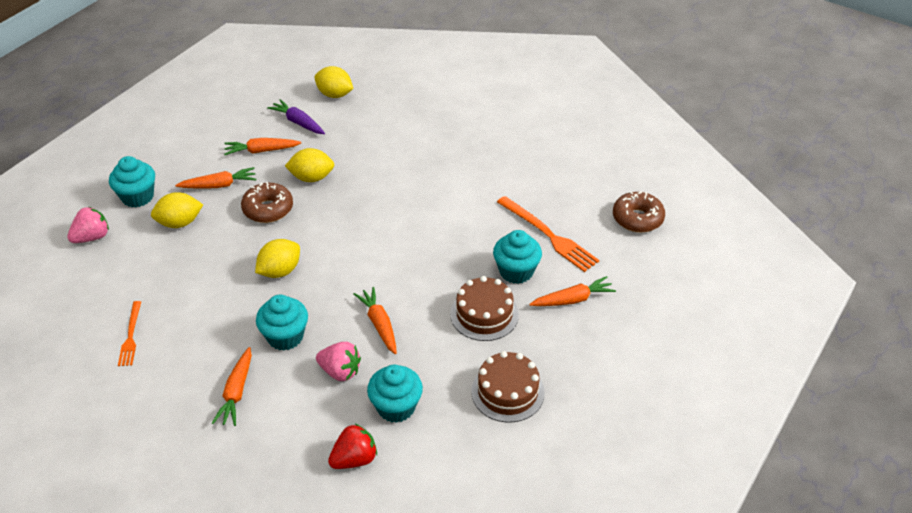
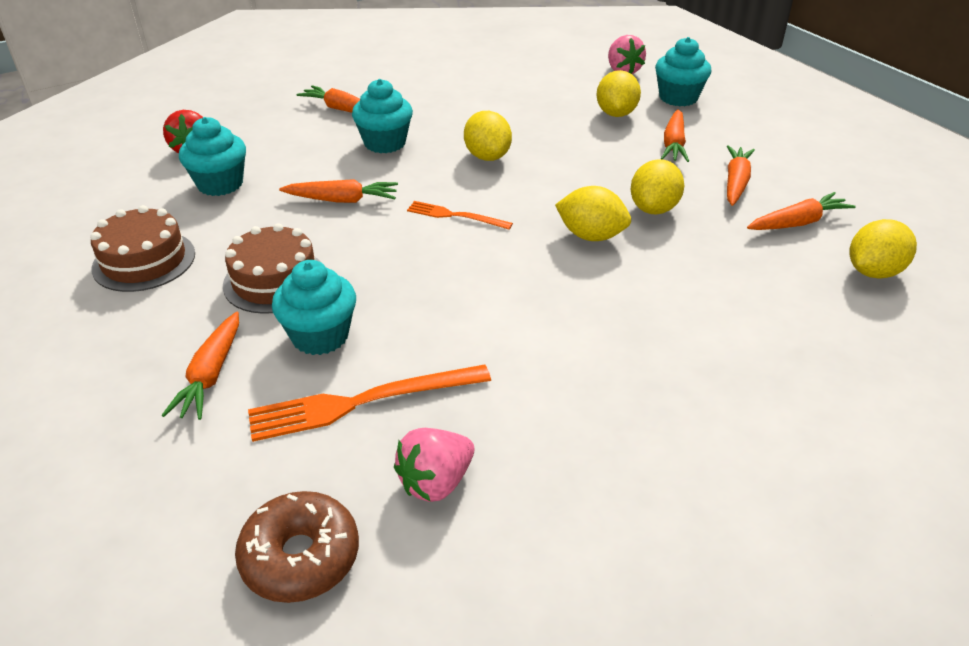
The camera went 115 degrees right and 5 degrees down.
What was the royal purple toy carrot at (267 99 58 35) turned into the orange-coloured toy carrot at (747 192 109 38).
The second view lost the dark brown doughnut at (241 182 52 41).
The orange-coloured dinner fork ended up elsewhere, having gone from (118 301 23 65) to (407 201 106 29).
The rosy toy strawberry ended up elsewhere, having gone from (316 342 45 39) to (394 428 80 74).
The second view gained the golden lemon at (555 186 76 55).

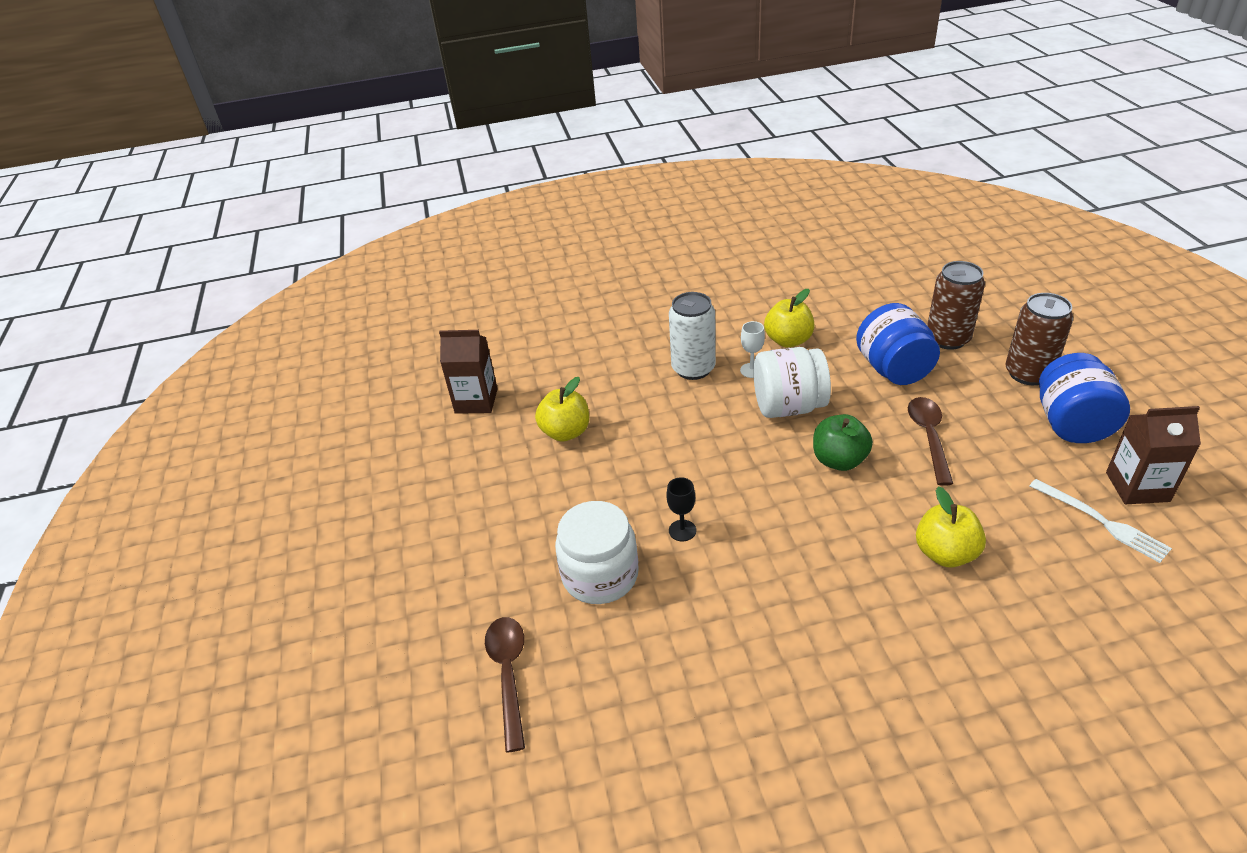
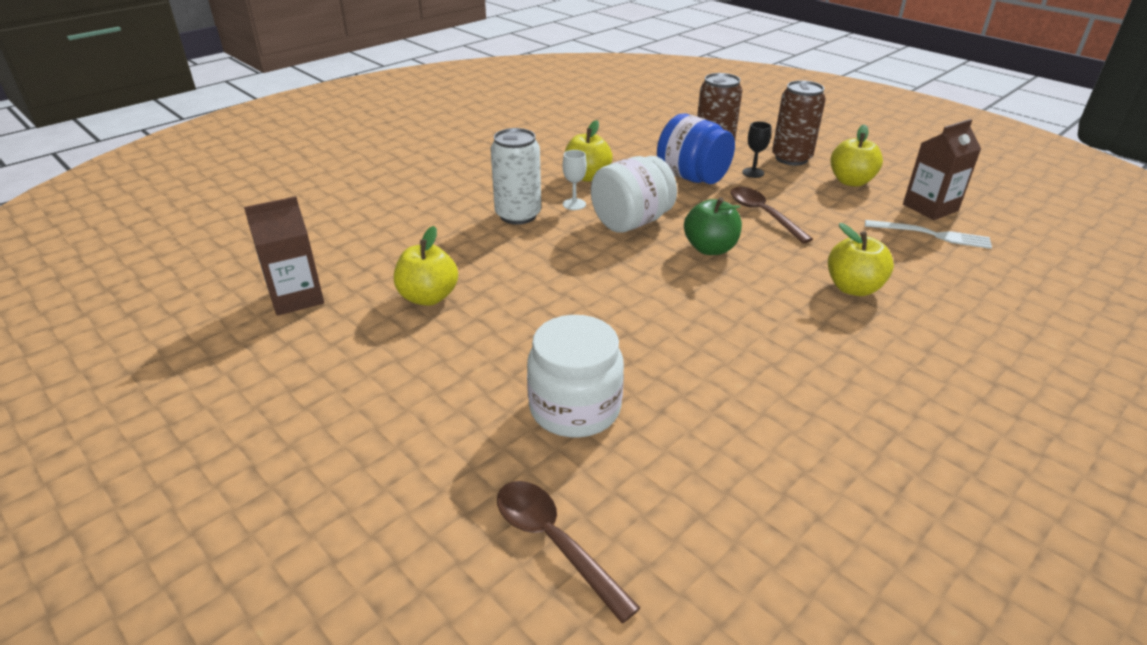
The camera went 35 degrees left and 5 degrees down.
Where the cobalt jam jar stood at (1039 353 91 90), the golden toy apple came to stand at (830 124 53 63).
The ebony chalice ended up elsewhere, having gone from (667 477 29 64) to (742 121 29 57).

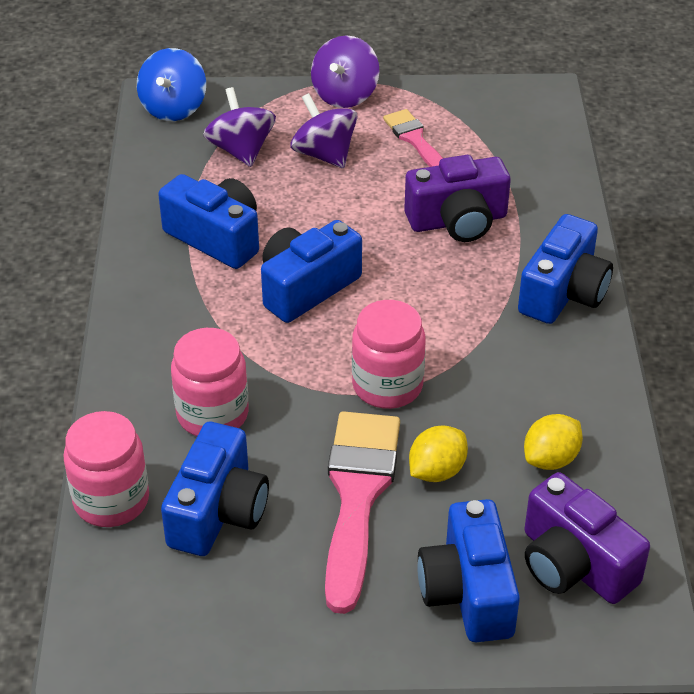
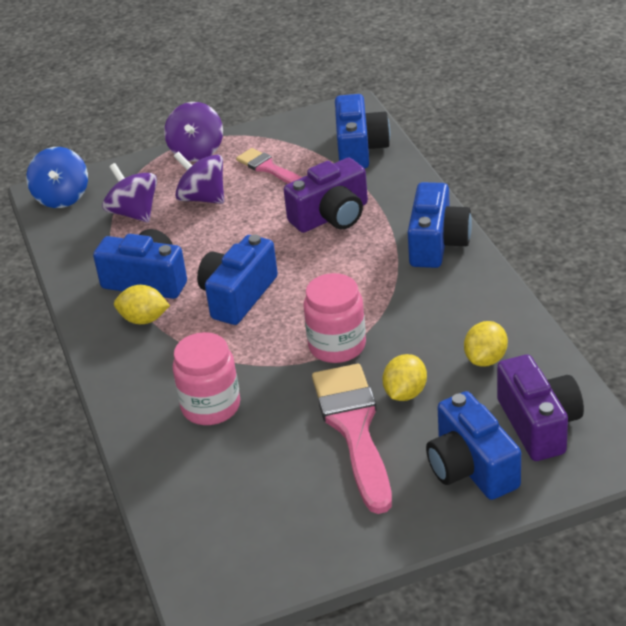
The camera went 15 degrees left and 5 degrees down.
The second view lost the rosy jam jar at (63 411 86 116).
The cobalt compact camera ended up elsewhere, having gone from (161 422 108 134) to (335 94 55 75).
The royal purple compact camera at (524 472 126 132) ended up facing another way, 135 degrees counterclockwise from before.
The second view gained the golden lemon at (114 285 56 39).

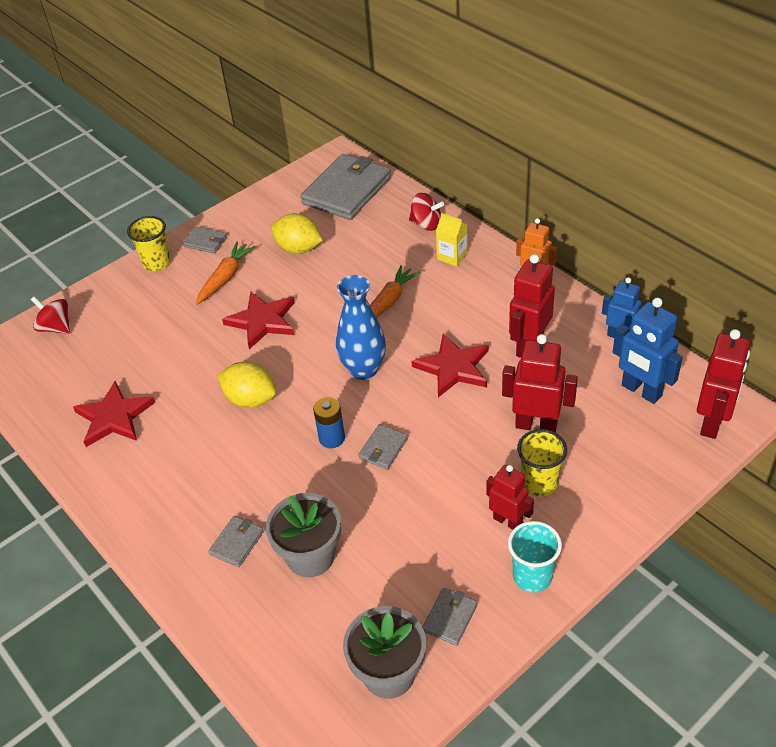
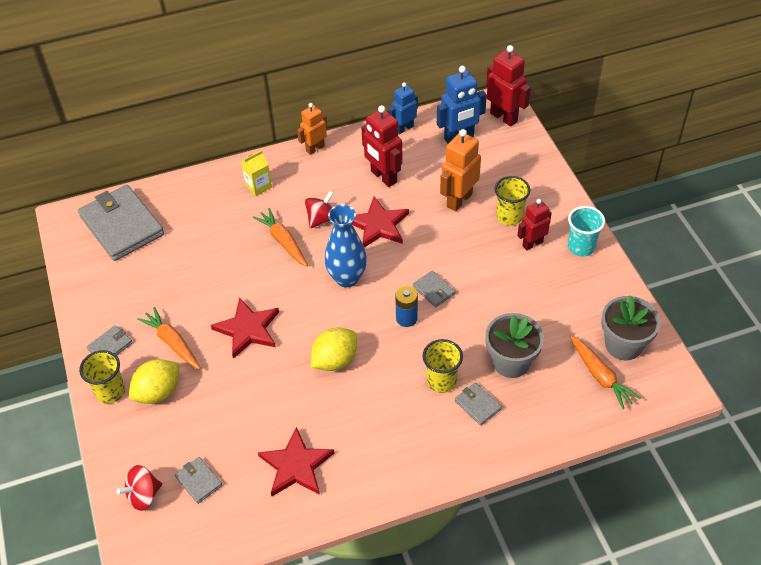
The camera went 70 degrees left and 5 degrees up.
The crimson spinning top ended up elsewhere, having gone from (409 193 35 38) to (305 190 29 38).
The golden lemon ended up elsewhere, having gone from (271 213 52 41) to (129 359 51 45).
What was the crimson robot at (502 334 76 99) turned into the orange-coloured robot at (440 129 41 83).
The grey billfold ended up elsewhere, having gone from (422 588 56 58) to (175 457 47 47).
The second view gained the orange-coloured toy carrot at (570 335 70 74).
The second view gained the golden beaker at (423 339 40 54).

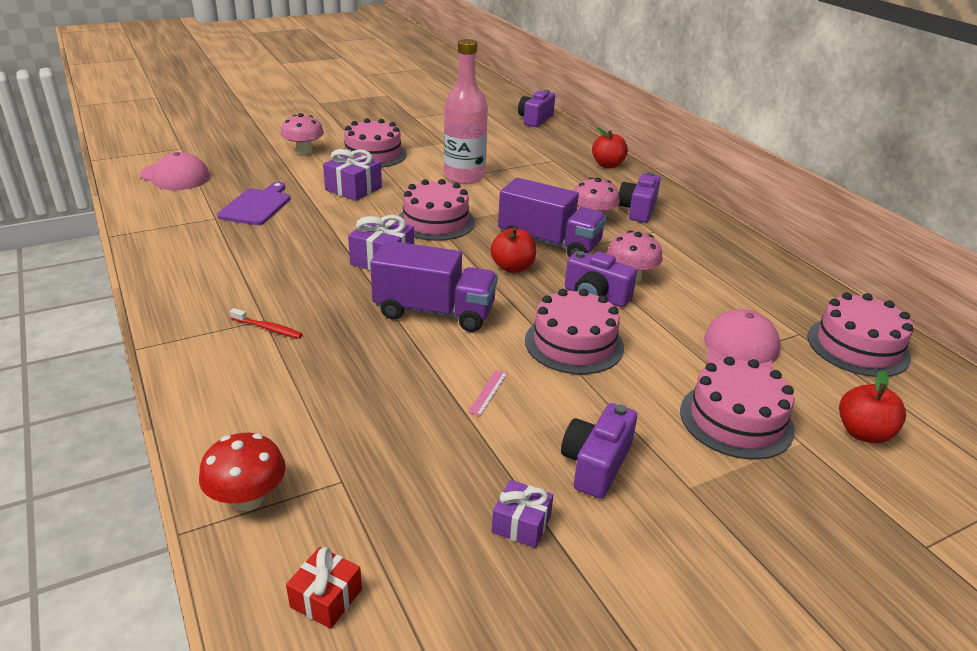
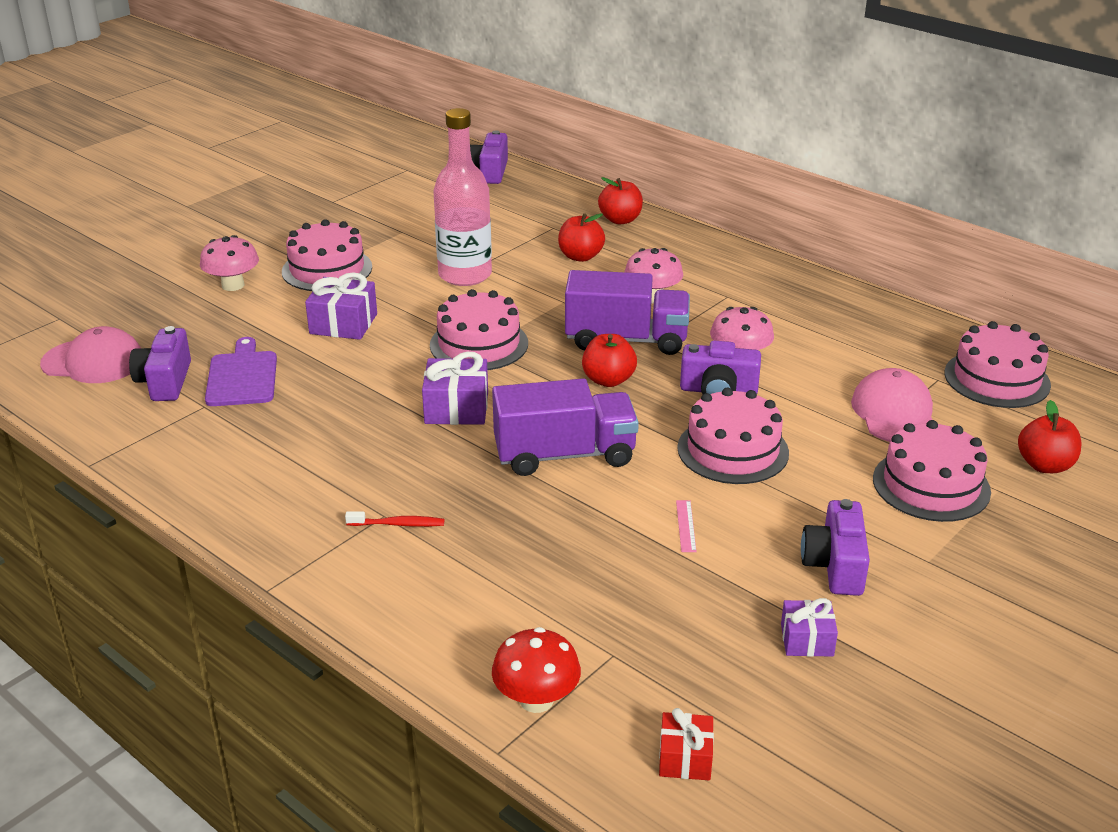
The camera went 20 degrees left and 0 degrees up.
The royal purple compact camera ended up elsewhere, having gone from (618 172 43 51) to (129 326 62 75).
The second view gained the crimson toy apple at (558 213 47 49).

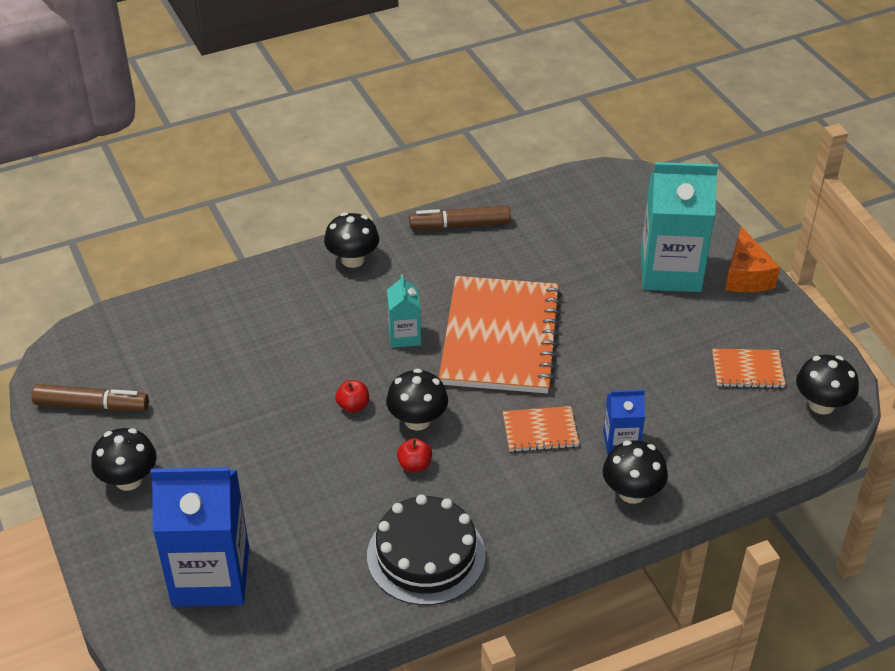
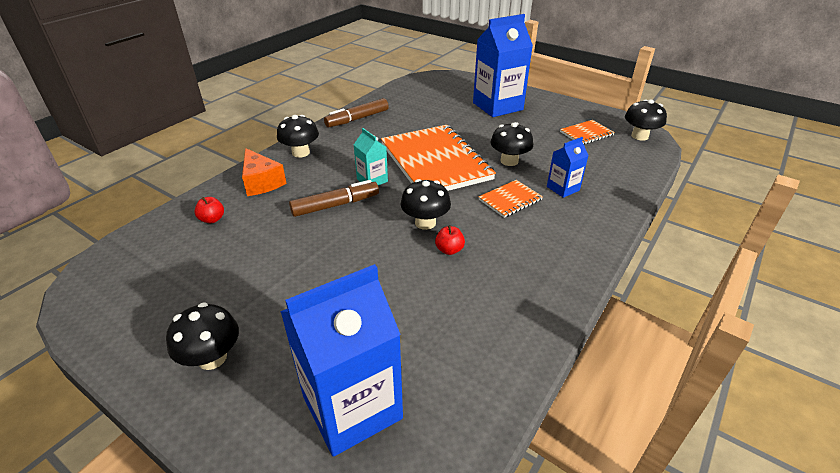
The camera went 30 degrees left and 5 degrees down.
What was the aqua juice carton at (640 162 78 130) turned into the cobalt juice carton at (473 14 60 103).
The orange-coloured cheese wedge ended up elsewhere, having gone from (725 227 55 65) to (242 148 45 48).
The crimson toy apple ended up elsewhere, having gone from (335 380 34 33) to (194 197 30 26).
The dark brown felt pen ended up elsewhere, having gone from (32 384 117 27) to (289 180 90 37).
The ebony fungus ended up elsewhere, having gone from (603 441 65 63) to (490 122 43 44).
The second view lost the ebony cake at (367 494 119 111).

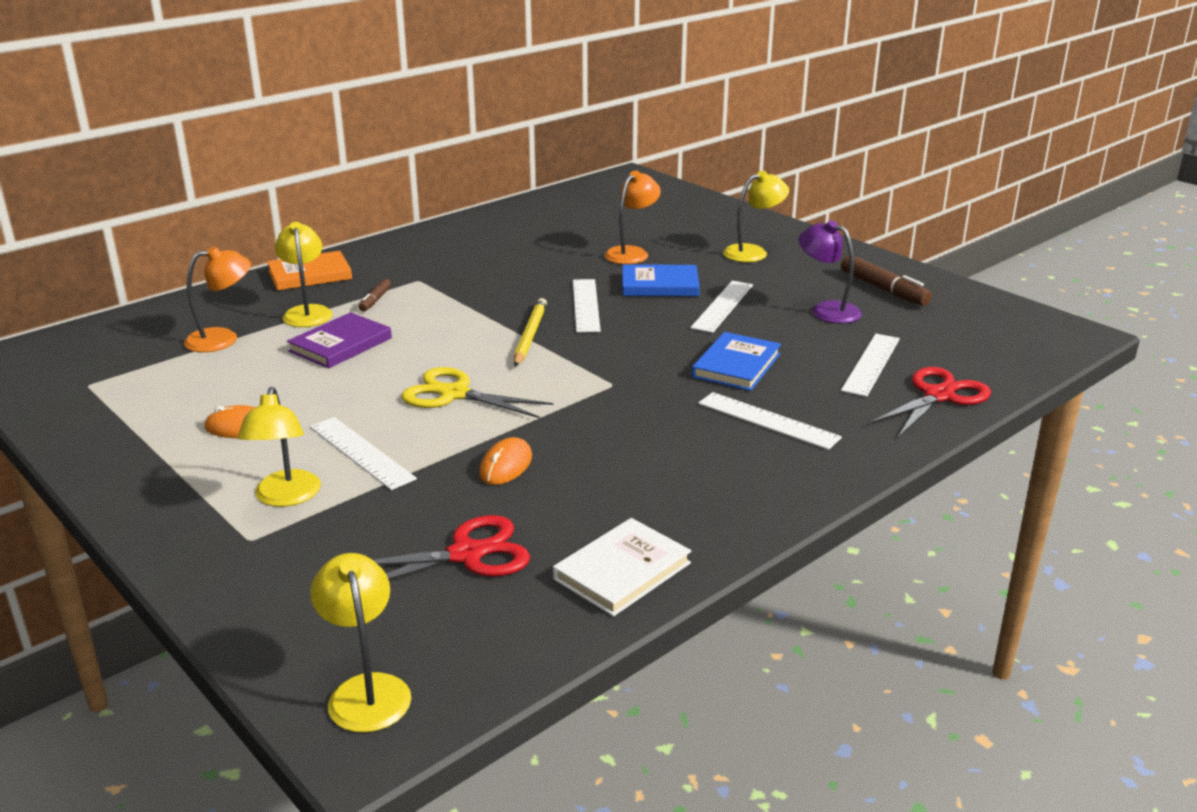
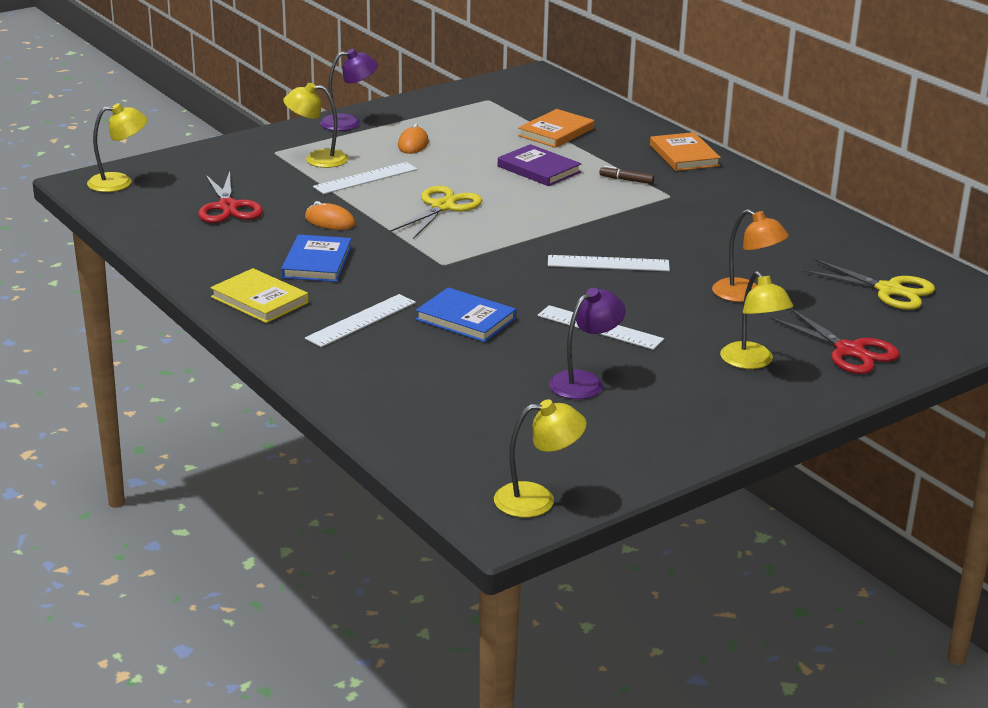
The camera went 95 degrees right and 0 degrees up.
The golden lamp ended up elsewhere, having gone from (275 222 58 105) to (494 399 93 118).
Where the orange-coloured lamp stood at (184 246 67 106), the orange-coloured hardcover came to stand at (518 109 76 39).
The second view lost the dark brown felt pen at (841 255 91 51).
The cobalt hardcover ended up elsewhere, having gone from (622 264 78 32) to (281 234 71 48).
The second view lost the golden lead pencil at (514 298 33 69).
The second view lost the snow-white measuring stick at (841 334 59 63).
The crimson scissors ended up elsewhere, having gone from (869 367 122 71) to (770 308 130 66).
The second view lost the snow-white hardcover at (553 518 139 99).
The second view gained the royal purple lamp at (320 49 58 82).
The second view gained the golden scissors at (803 259 132 51).
The second view gained the golden hardcover at (210 268 99 55).

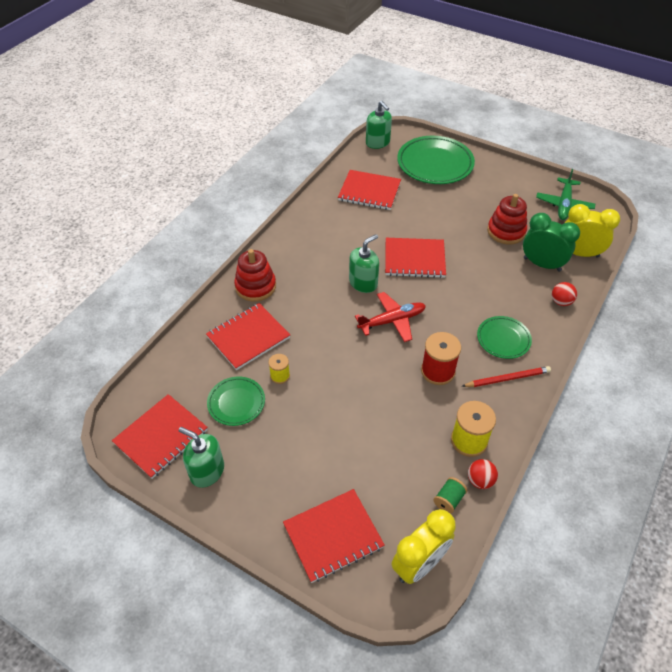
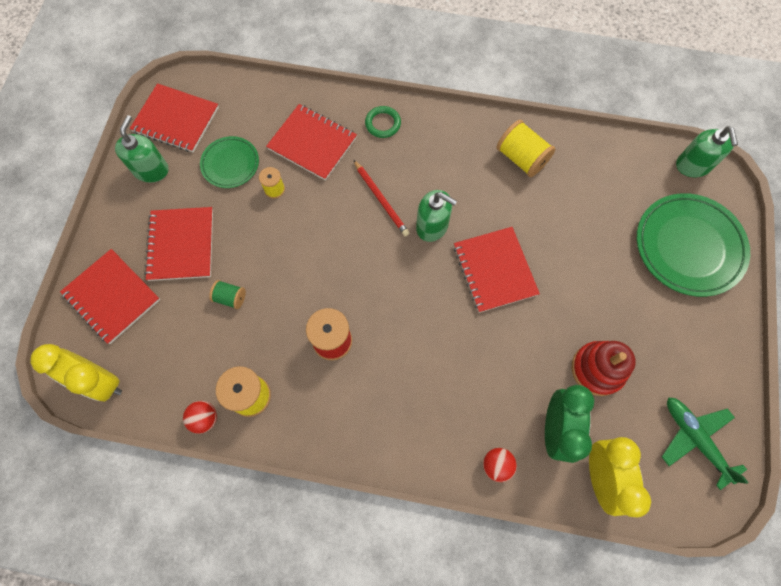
The camera went 70 degrees right and 20 degrees up.
The green soap dispenser at (366 101 26 48) ended up facing another way, 45 degrees counterclockwise from before.
The green plane at (536 169 59 51) ended up facing another way, 60 degrees clockwise from before.
The crimson notepad ended up elsewhere, having gone from (338 170 63 40) to (144 207 69 74).
Where the crimson stacking toy stood at (234 249 42 53), the green torus came to stand at (365 106 36 32).
The second view lost the crimson plane at (355 292 71 50).
The second view lost the green plate at (477 316 55 43).
The crimson lead pencil ended up elsewhere, having gone from (462 366 89 21) to (354 160 55 76).
The green bobbin ended up elsewhere, having gone from (434 477 33 37) to (209 280 37 29).
The second view gained the golden bobbin at (497 120 58 57).

